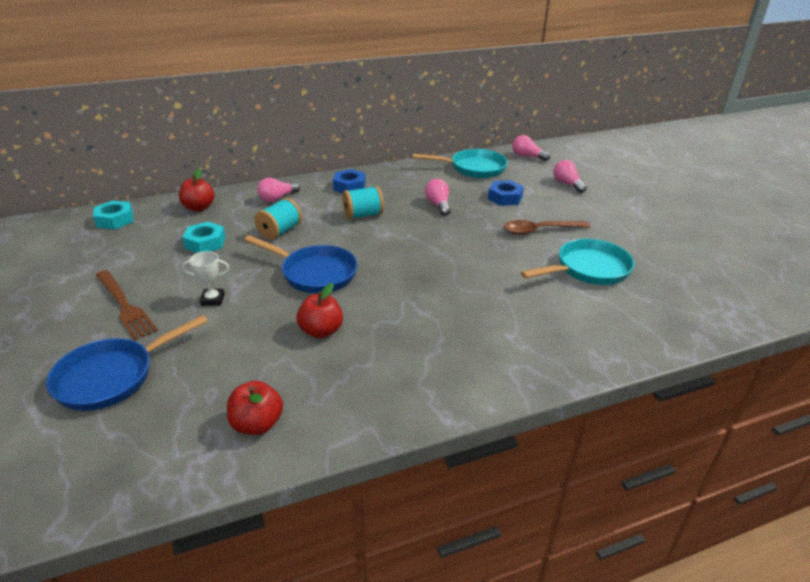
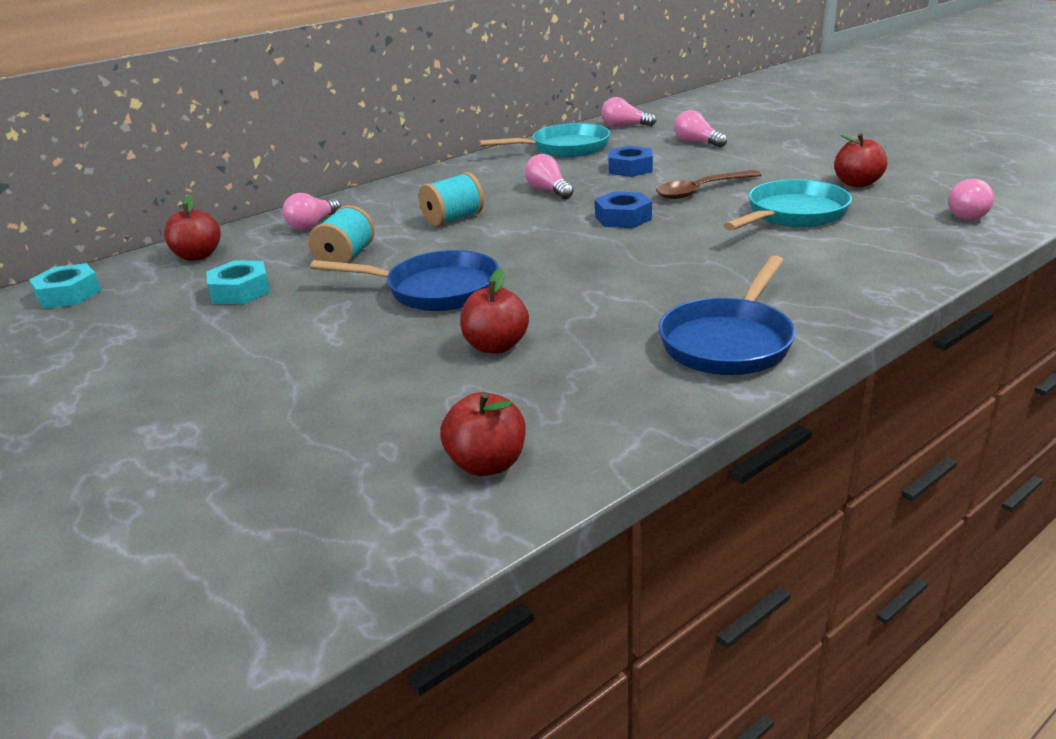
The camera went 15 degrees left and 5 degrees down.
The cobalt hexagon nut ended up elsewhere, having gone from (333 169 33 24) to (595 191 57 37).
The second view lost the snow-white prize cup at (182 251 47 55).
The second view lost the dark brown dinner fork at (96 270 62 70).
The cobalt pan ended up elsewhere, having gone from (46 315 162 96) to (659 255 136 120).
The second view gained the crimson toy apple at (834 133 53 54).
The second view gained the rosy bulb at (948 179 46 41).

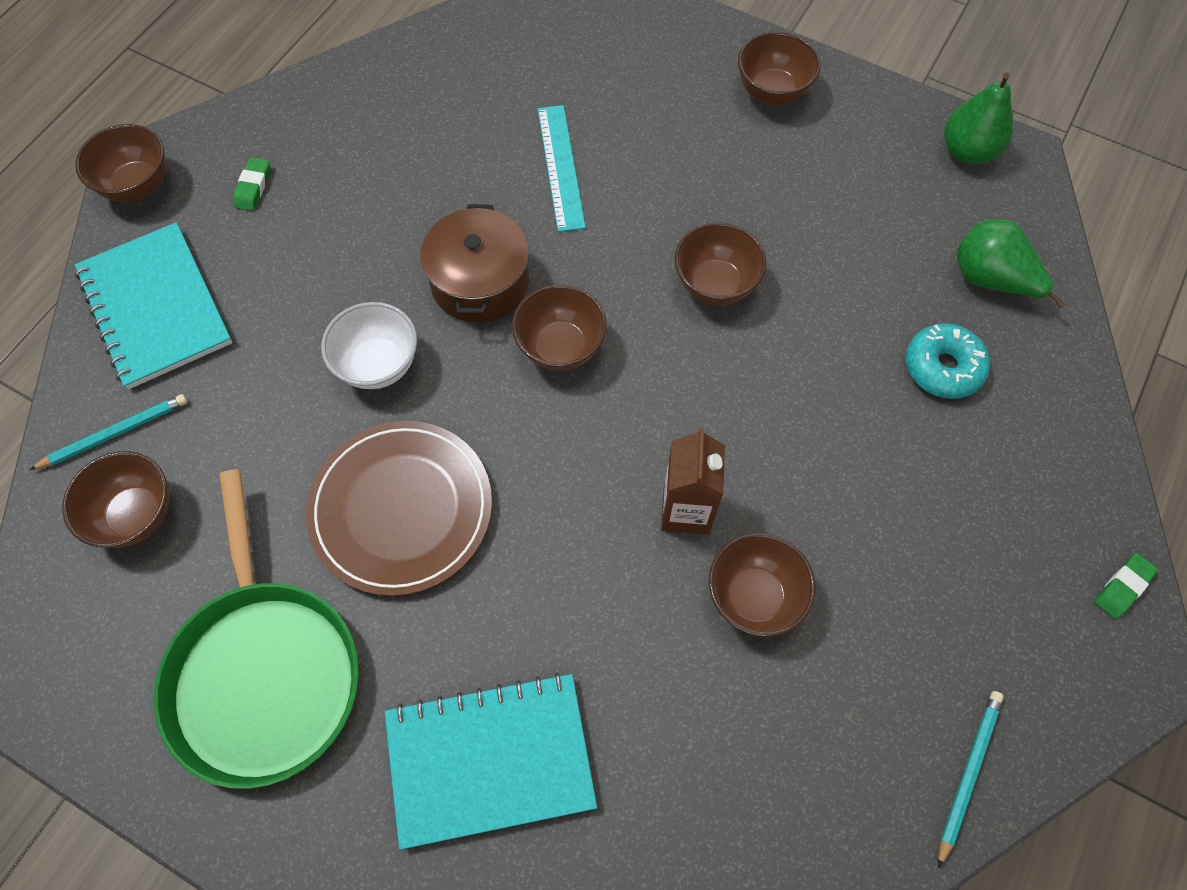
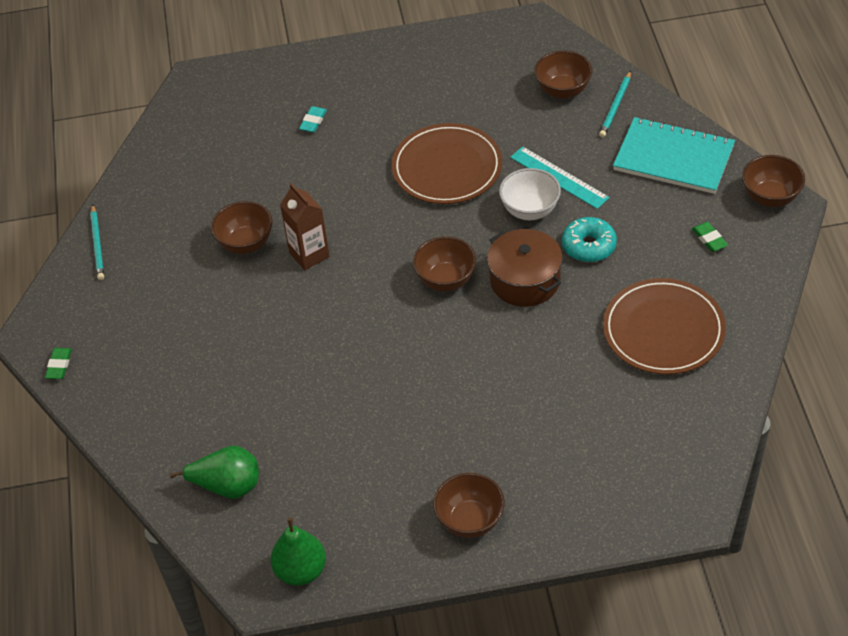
The camera went 145 degrees right and 15 degrees down.
The aqua measuring stick ended up elsewhere, having gone from (538 105 48 127) to (510 146 100 63).
The second view lost the dark brown bowl at (674 222 92 84).
The aqua doughnut ended up elsewhere, having gone from (906 323 84 76) to (562 217 55 45).
The second view lost the green pan at (154 469 205 320).
Where the aqua notepad stood at (385 672 212 178), the aqua eraser came to stand at (299 106 28 27).
The second view gained the dark brown plate at (603 278 123 97).

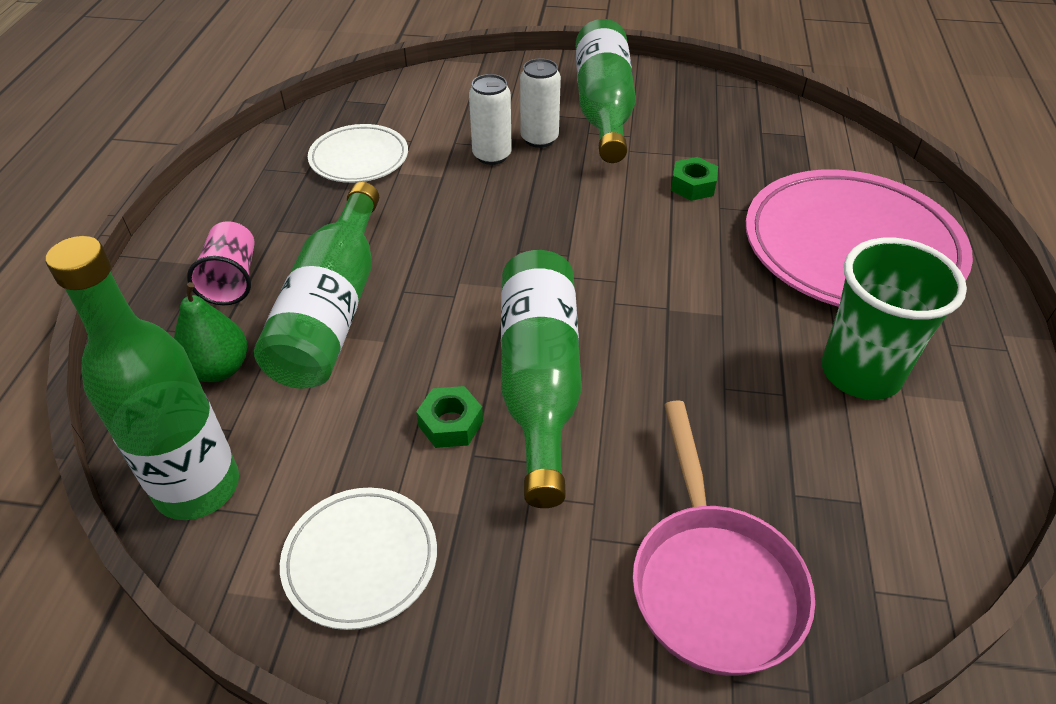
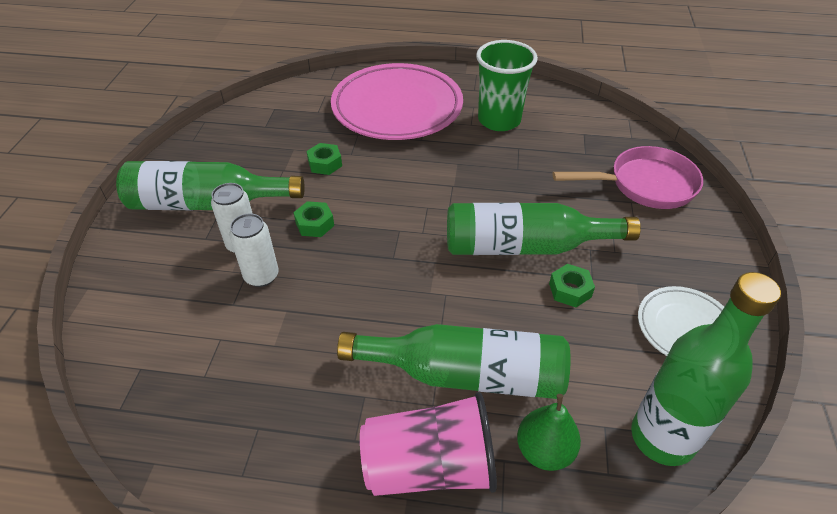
The camera went 90 degrees left and 0 degrees up.
The second view lost the snow-white plate at (308 124 100 59).
The size of the rosy beaker at (187 221 67 84) changed by a factor of 1.62.
The second view gained the green hexagon nut at (293 201 41 36).

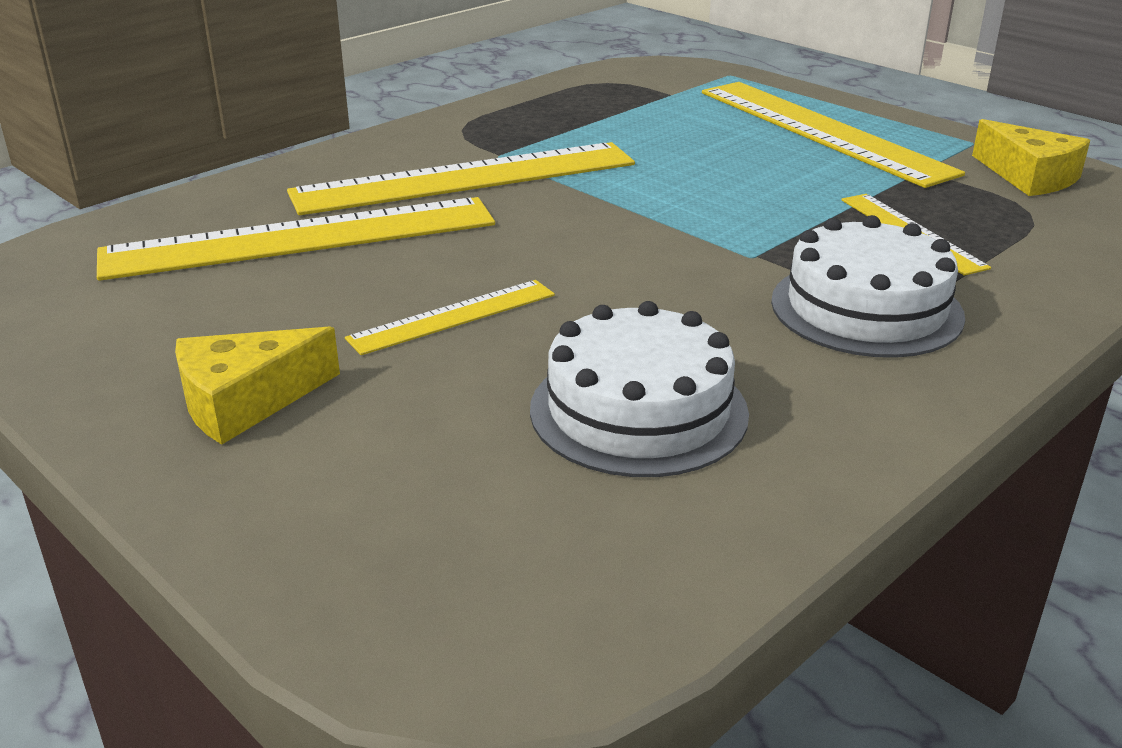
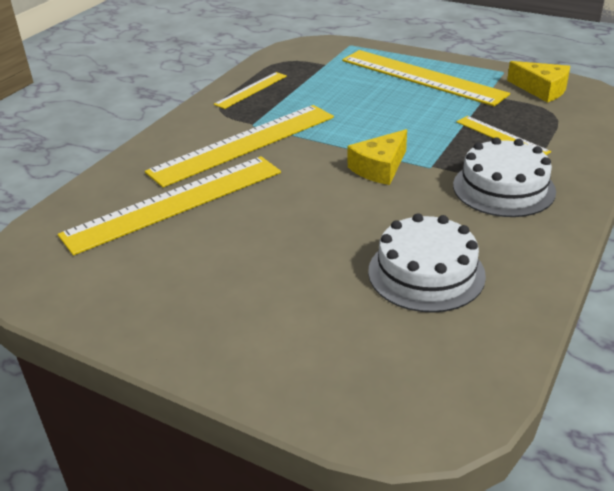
The camera went 15 degrees left and 5 degrees up.
The golden measuring stick ended up elsewhere, having gone from (345 280 210 75) to (214 72 73 37).
The golden cheese wedge ended up elsewhere, having gone from (175 326 165 119) to (348 129 59 56).

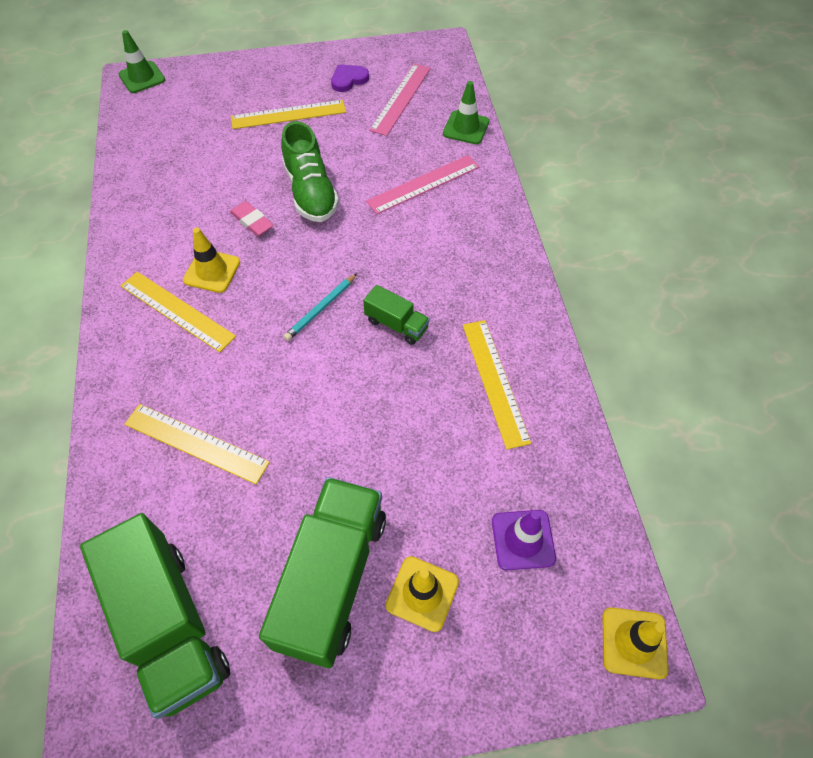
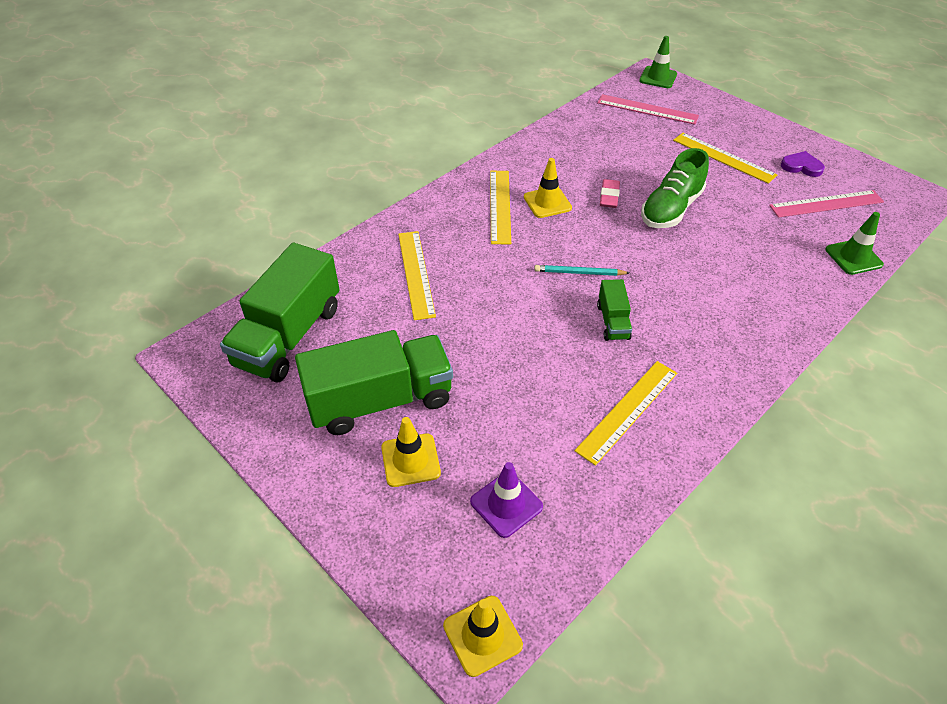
The camera went 55 degrees right and 10 degrees down.
The rosy measuring stick ended up elsewhere, having gone from (366 155 114 60) to (597 94 102 31).

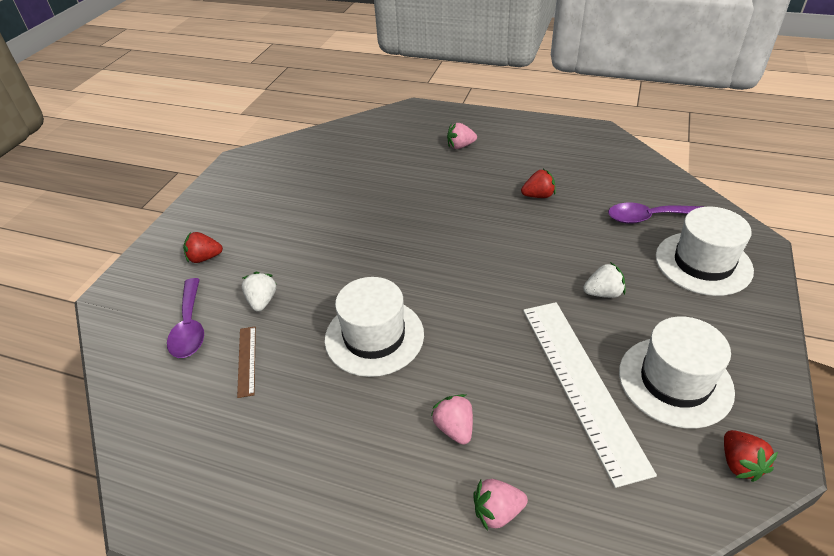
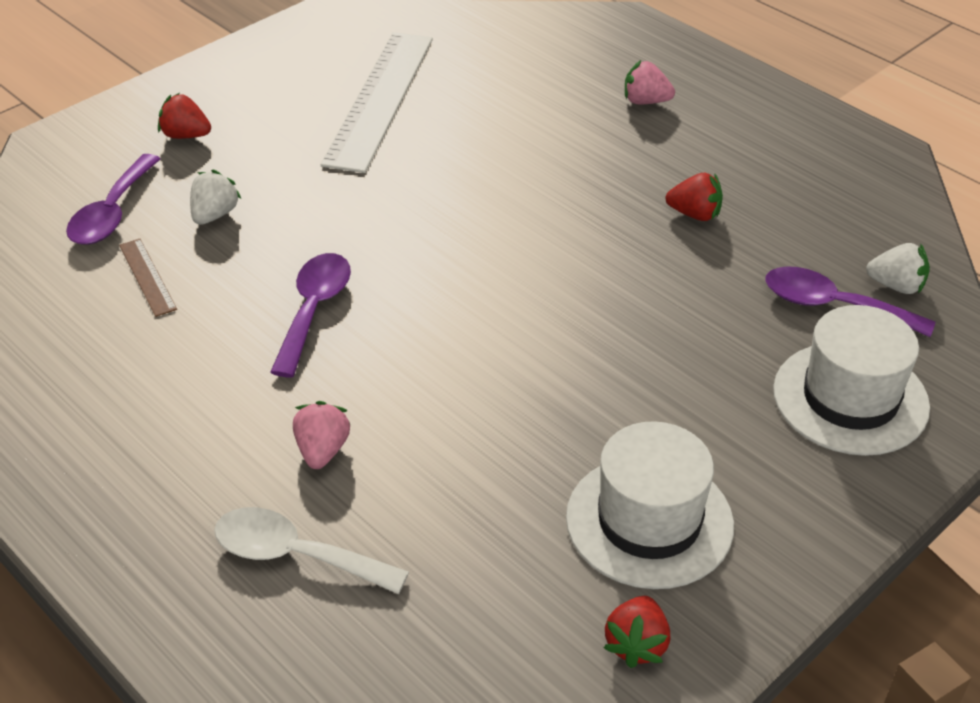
The camera went 25 degrees right and 0 degrees up.
The snow-white toy strawberry ended up elsewhere, having gone from (583 262 43 36) to (866 243 64 51).
Where the snow-white tall hat stood at (325 277 99 100), the royal purple teaspoon came to stand at (270 253 81 124).
The snow-white measuring stick ended up elsewhere, having gone from (523 302 134 186) to (321 32 112 141).
The dark brown measuring stick at (237 326 19 72) ended up facing another way, 45 degrees counterclockwise from before.
Where the rosy toy strawberry stood at (473 479 55 52), the snow-white teaspoon came to stand at (214 507 195 87).

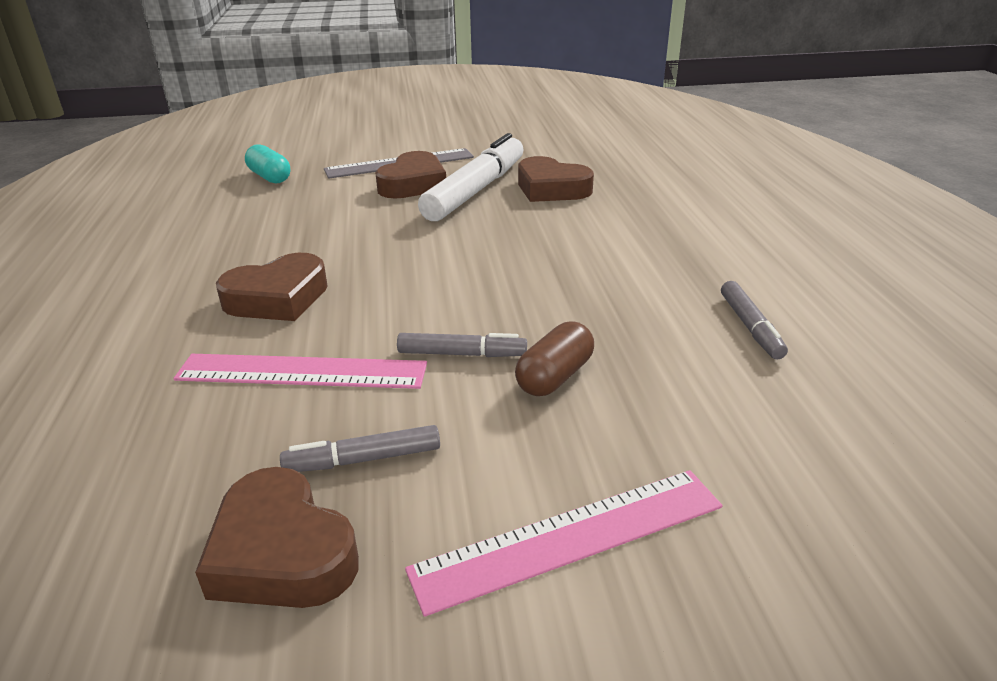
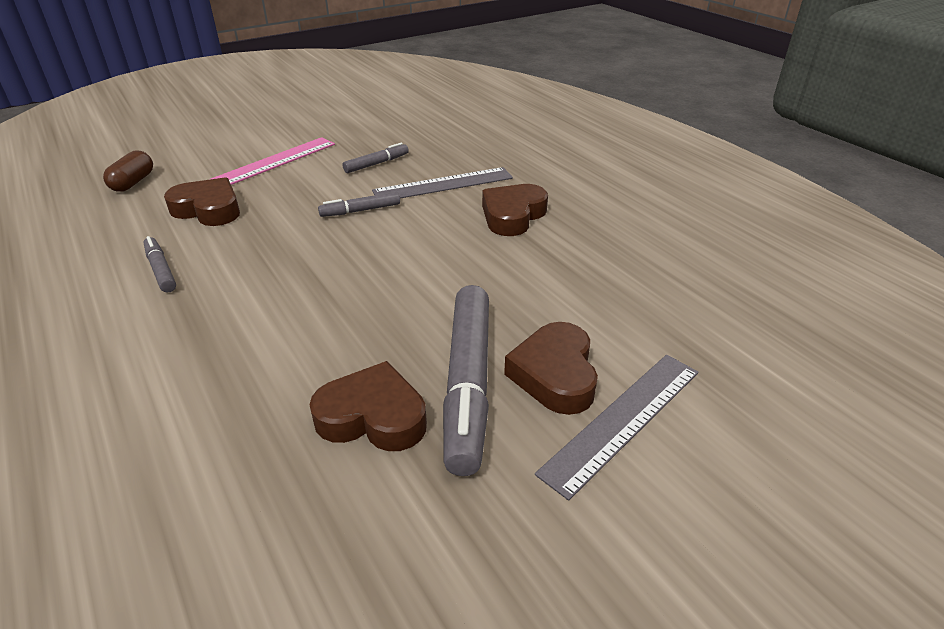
The camera went 155 degrees right and 5 degrees up.
What was the snow-white felt pen at (418 133 106 88) turned into the grey felt pen at (443 285 46 191).
The second view lost the aqua pill at (245 144 45 39).
The dark brown pill ended up elsewhere, having gone from (515 321 79 75) to (103 151 50 41).
What was the rosy measuring stick at (173 354 254 35) turned into the grey measuring stick at (372 167 141 31).
The dark brown heart ended up elsewhere, having gone from (195 467 164 141) to (164 177 76 49).

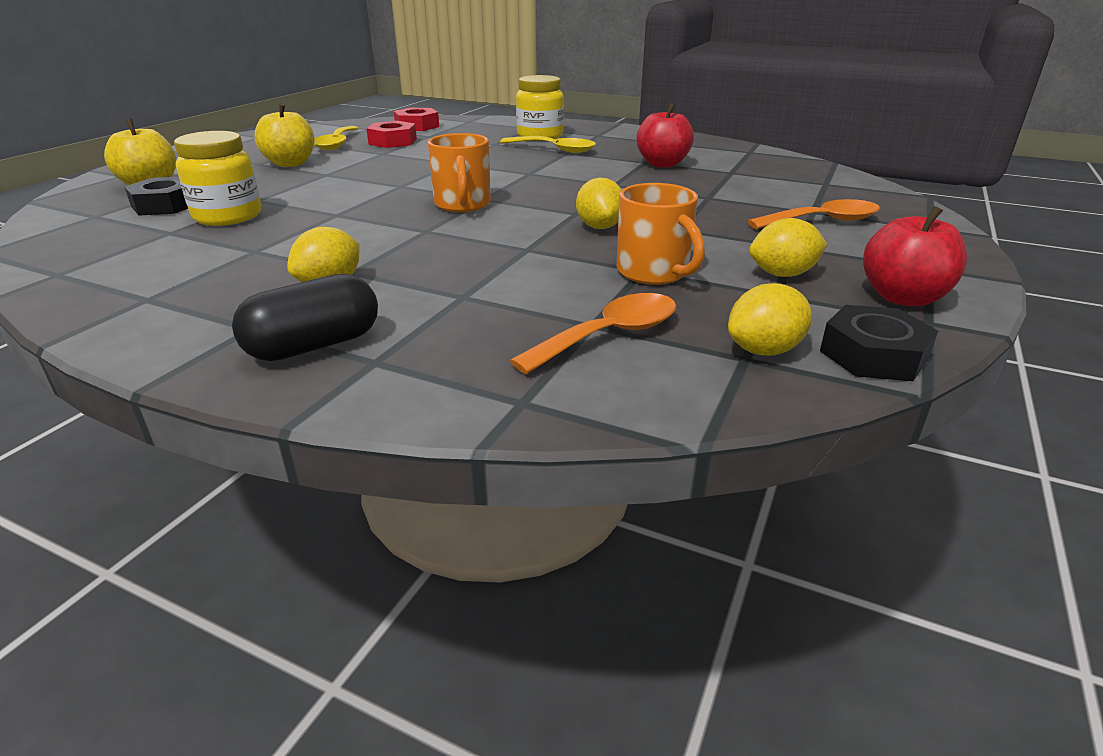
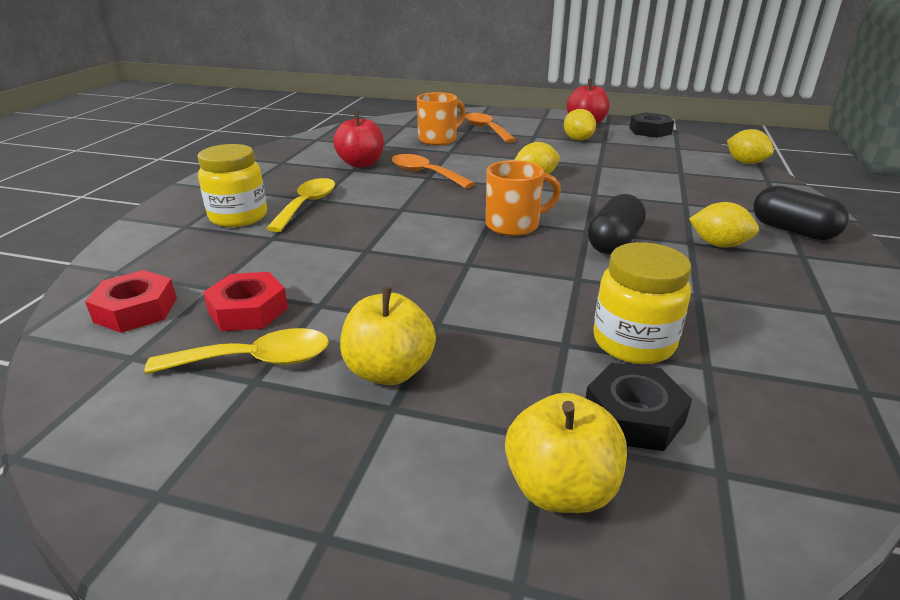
The camera went 100 degrees left and 0 degrees up.
The orange-coloured tea mug ended up elsewhere, having gone from (617 183 88 102) to (417 92 49 53).
The golden lemon ended up elsewhere, having gone from (728 283 84 73) to (727 129 47 35).
The orange-coloured teaspoon ended up elsewhere, having gone from (510 293 166 81) to (392 154 83 35).
The second view gained the ebony pill at (588 194 58 60).

